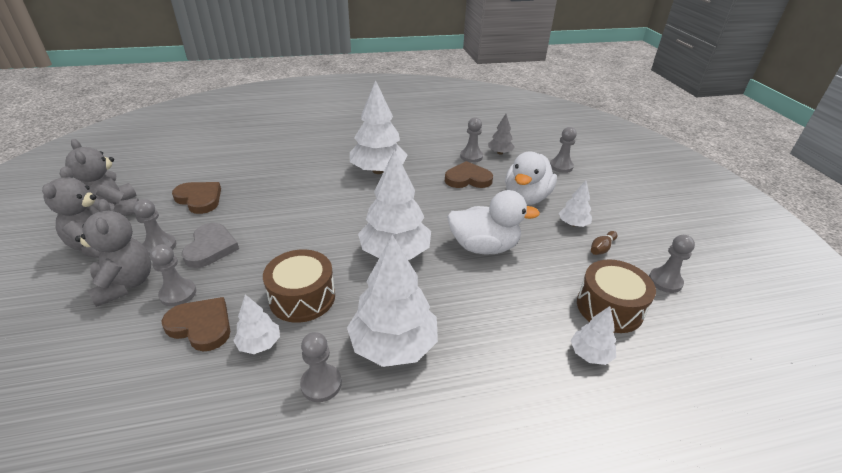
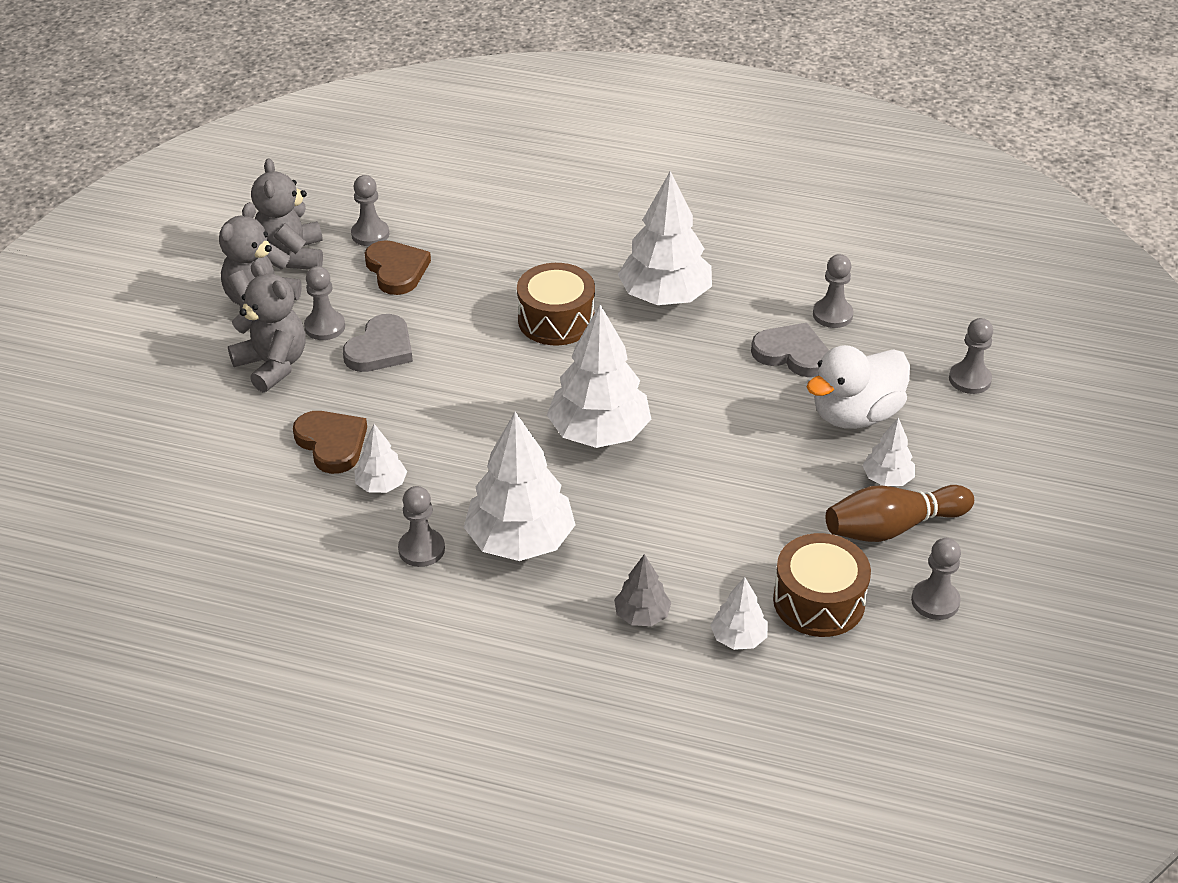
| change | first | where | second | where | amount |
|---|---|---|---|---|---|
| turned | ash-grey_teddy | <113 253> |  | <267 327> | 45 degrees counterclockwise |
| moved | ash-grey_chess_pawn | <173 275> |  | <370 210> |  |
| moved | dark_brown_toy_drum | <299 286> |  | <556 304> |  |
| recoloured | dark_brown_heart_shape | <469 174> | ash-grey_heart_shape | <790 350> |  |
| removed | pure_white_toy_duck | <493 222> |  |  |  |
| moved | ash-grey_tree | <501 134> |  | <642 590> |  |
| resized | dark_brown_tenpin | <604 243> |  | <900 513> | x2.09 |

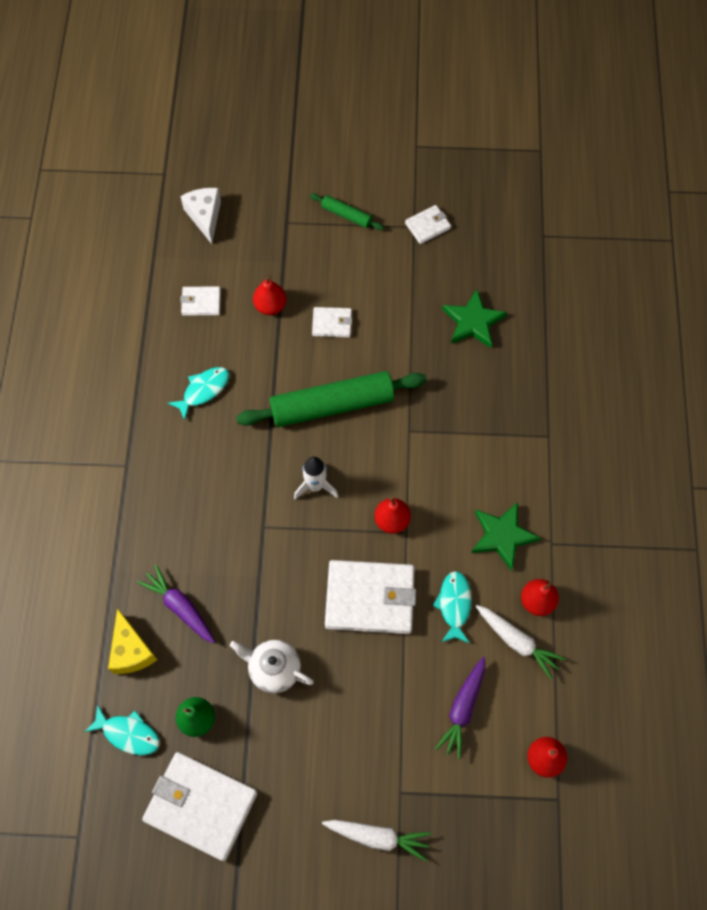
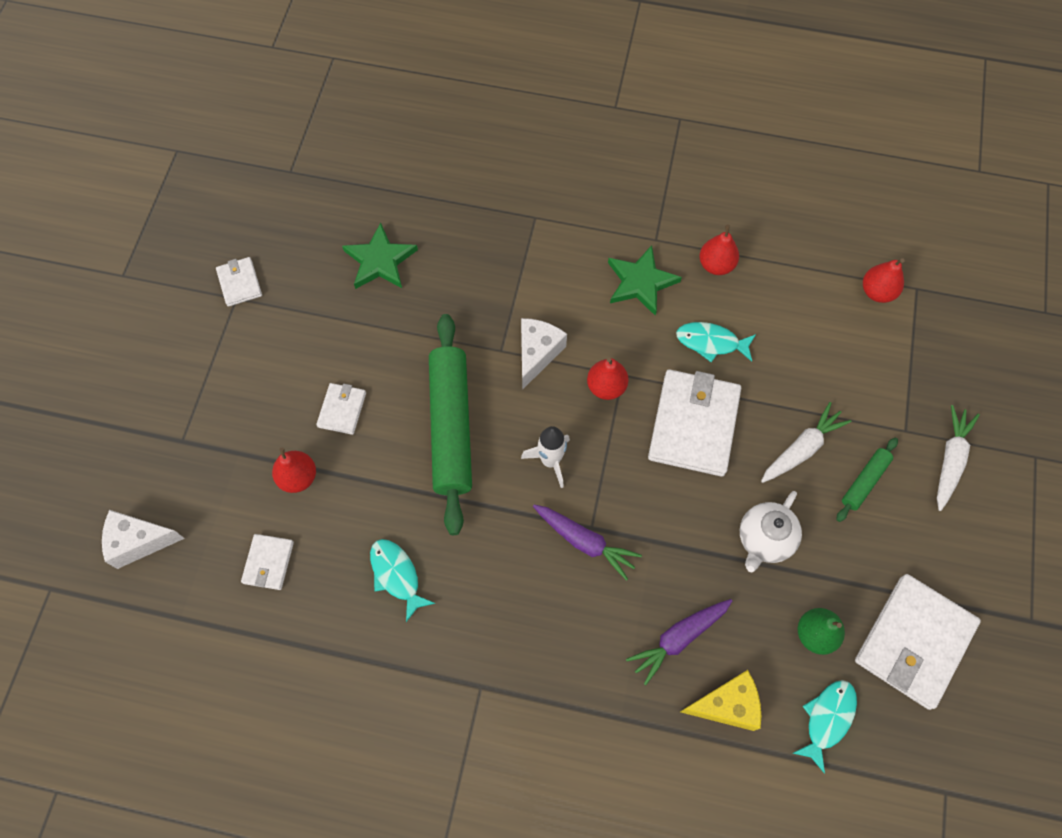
| change | first | where | second | where | amount |
|---|---|---|---|---|---|
| moved | leaf-green_rolling_pin | <347 211> |  | <867 480> |  |
| moved | violet_toy_carrot | <460 708> |  | <587 543> |  |
| moved | pure_white_toy_carrot | <520 642> |  | <806 442> |  |
| added |  |  | pure_white_piece_of_cheese | <544 354> |  |

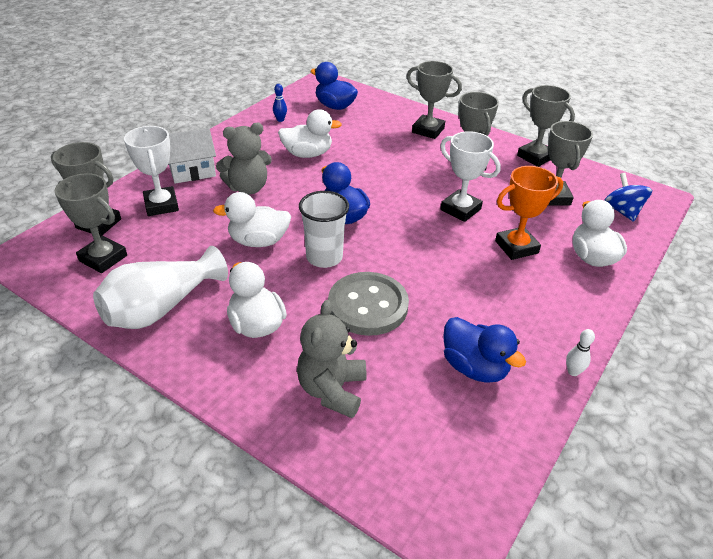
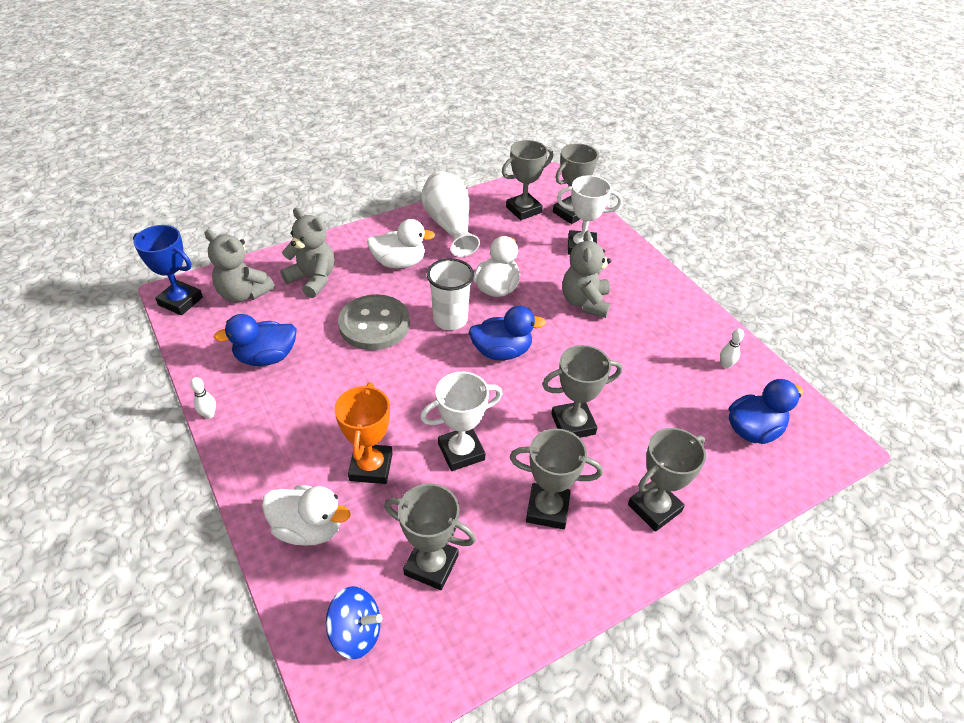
| change | first | where | second | where | amount |
|---|---|---|---|---|---|
| removed | pure_white_toy_house | <192 156> |  |  |  |
| recoloured | blue_tenpin | <280 103> | pure_white_tenpin | <732 349> |  |
| removed | pure_white_toy_duck | <310 133> |  |  |  |
| moved | ash-grey_trophy | <546 126> |  | <582 391> |  |
| added |  |  | blue_trophy | <168 270> |  |
| added |  |  | ash-grey_teddy | <240 266> |  |

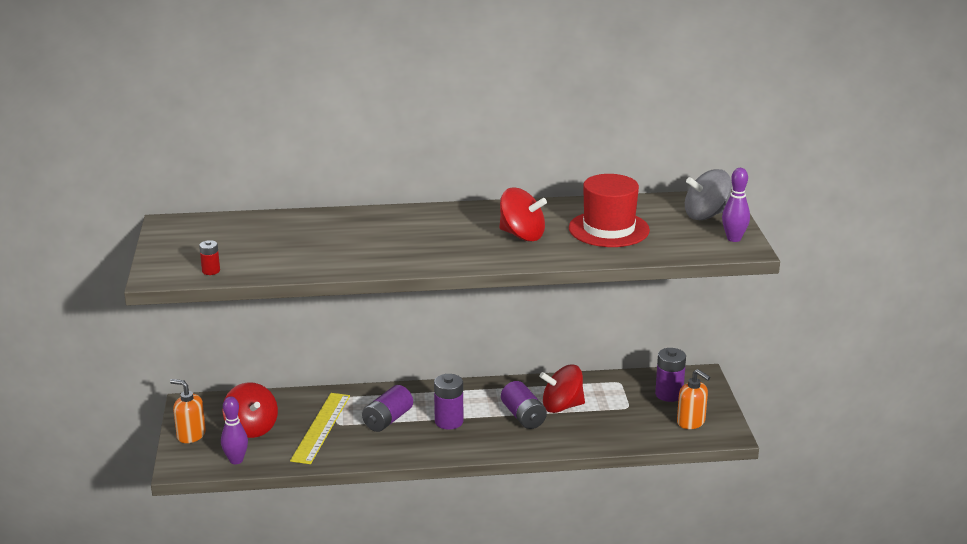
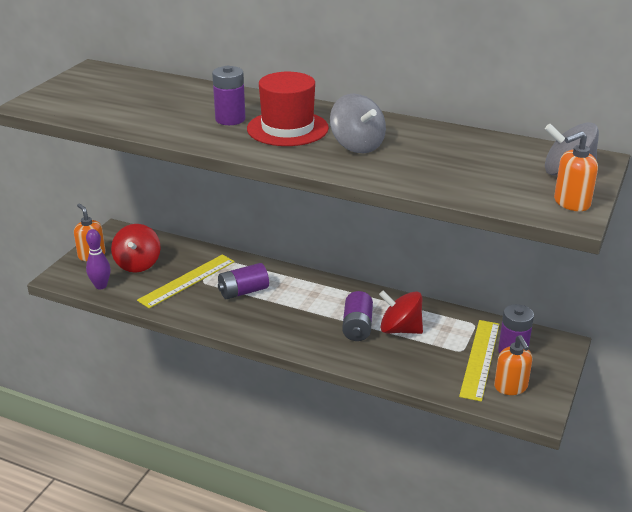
| change | first | where | second | where | amount |
|---|---|---|---|---|---|
| removed | red_power_cell | <209 257> |  |  |  |
| moved | violet_power_cell | <448 402> |  | <229 95> |  |
| recoloured | red_toy_top | <523 214> | ash-grey_toy_top | <358 123> |  |
| moved | red_tall_hat | <609 210> |  | <288 109> |  |
| replaced | violet_tenpin | <736 205> | bright_orange_soap_pump | <576 171> |  |
| added |  |  | bright_yellow_measuring_stick | <479 361> |  |

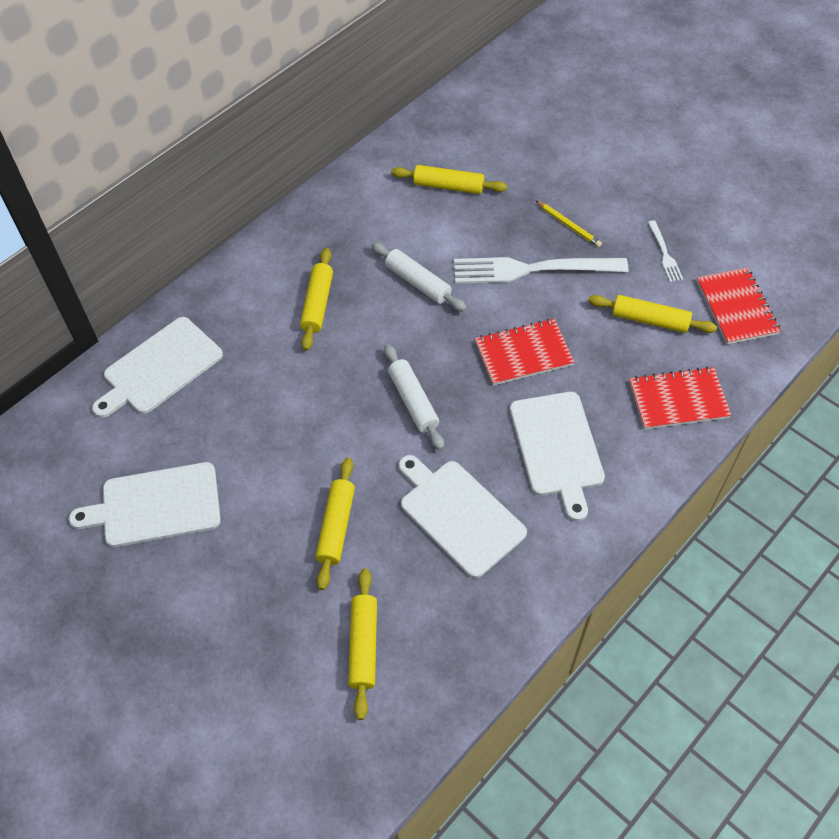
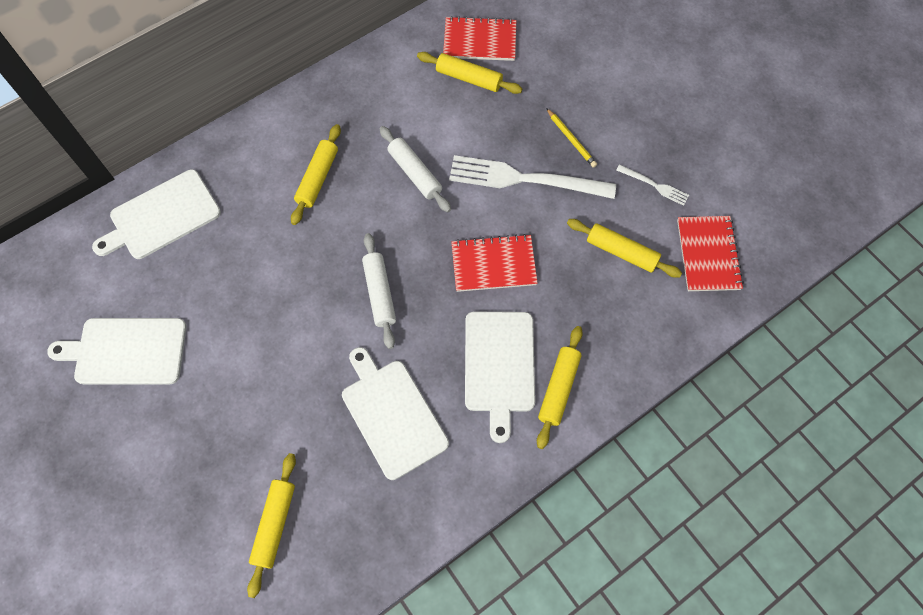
| change | first | where | second | where | amount |
|---|---|---|---|---|---|
| moved | bright_yellow_rolling_pin | <335 524> |  | <560 387> |  |
| moved | red_exercise_book | <680 398> |  | <479 38> |  |
| turned | pure_white_dinner_fork | <665 251> |  | <652 185> | 60 degrees counterclockwise |

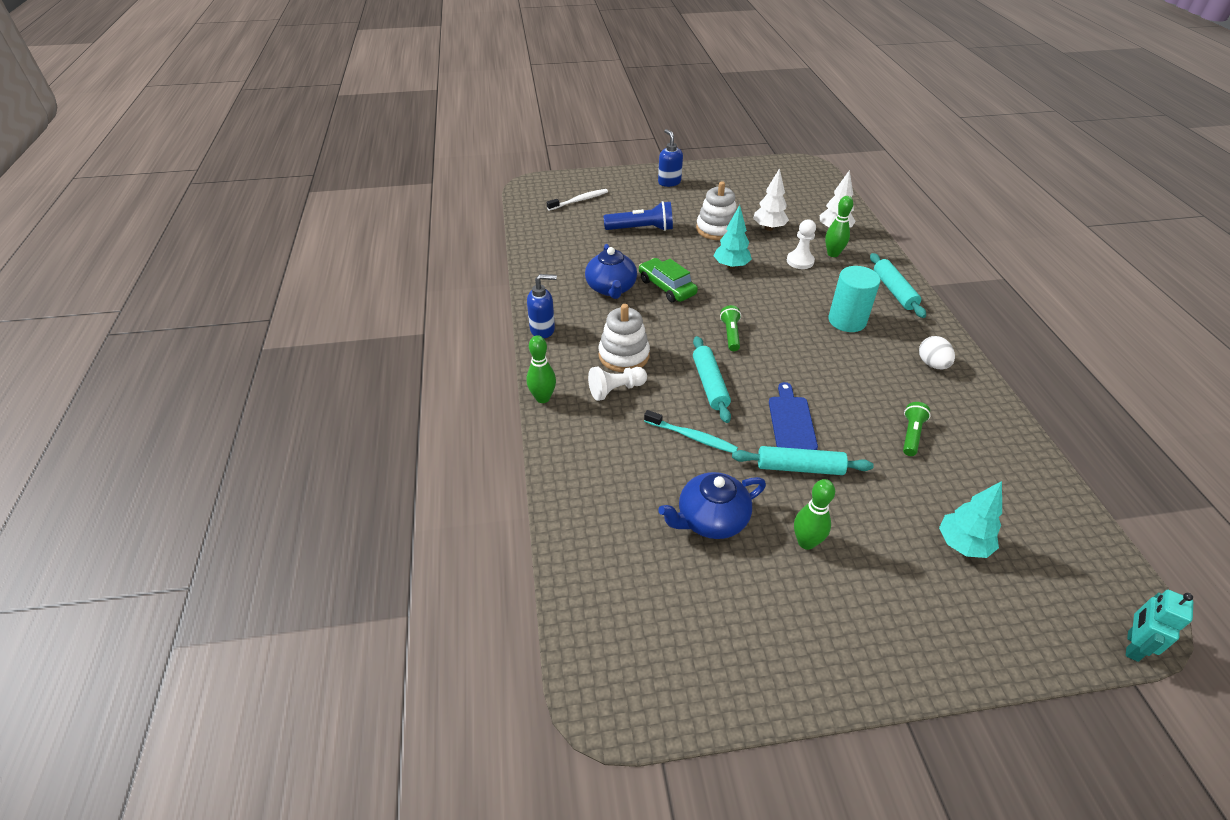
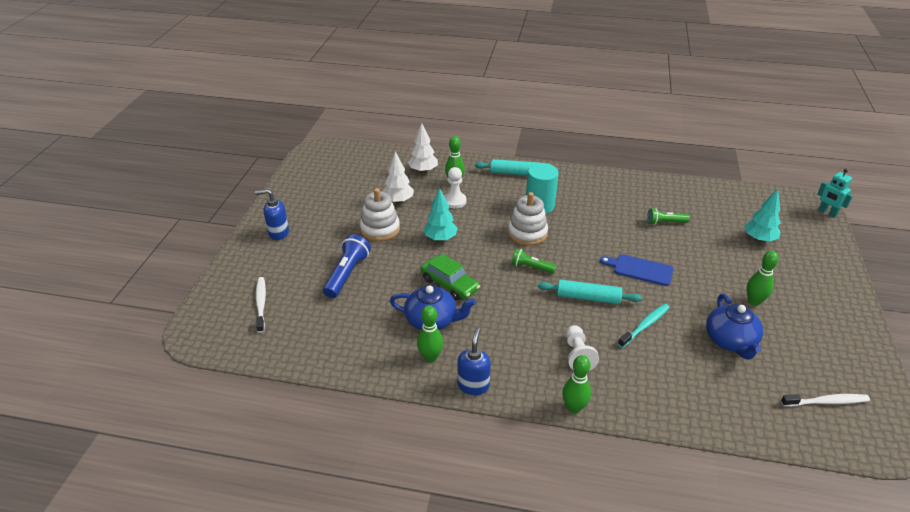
| change | first | where | second | where | amount |
|---|---|---|---|---|---|
| moved | pure_white_stacking_toy | <624 338> |  | <528 219> |  |
| turned | leaf-green_automobile | <668 280> |  | <450 277> | 120 degrees counterclockwise |
| removed | teal_rolling_pin | <803 460> |  |  |  |
| turned | leaf-green_pocket_torch | <917 429> |  | <668 216> | 45 degrees counterclockwise |
| removed | pure_white_egg | <937 352> |  |  |  |
| added |  |  | leaf-green_tenpin | <430 333> |  |
| added |  |  | pure_white_toothbrush | <825 400> |  |

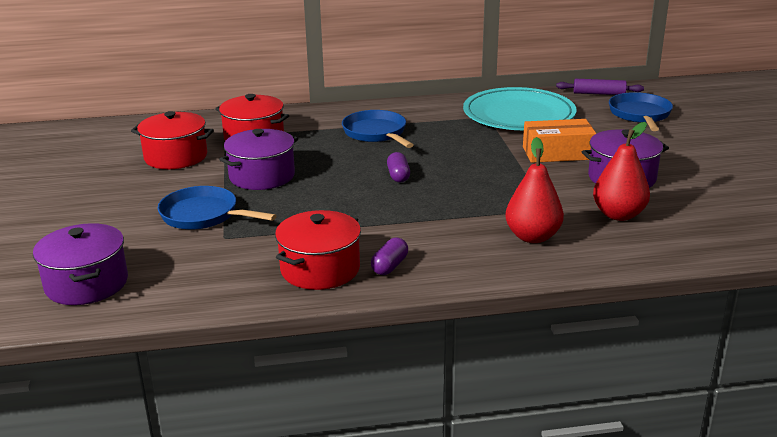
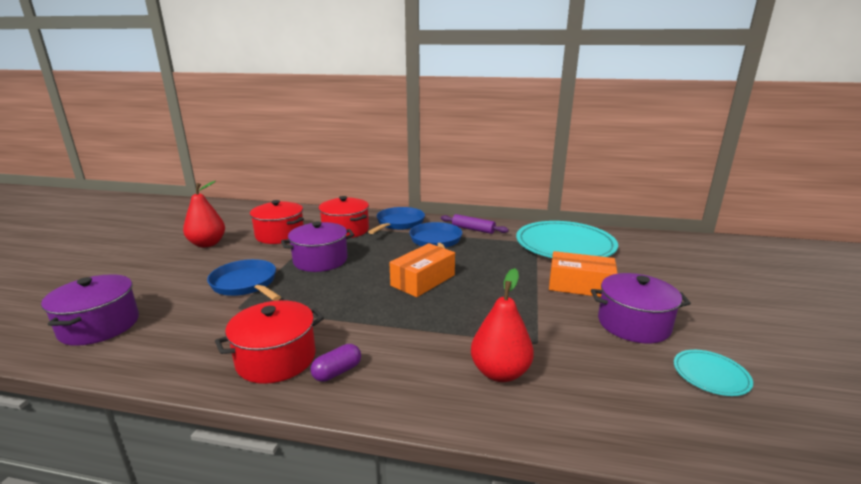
| change | first | where | second | where | amount |
|---|---|---|---|---|---|
| replaced | violet_pill | <398 167> | bright_orange_box | <422 270> |  |
| moved | violet_rolling_pin | <600 87> |  | <475 224> |  |
| moved | red_pear_fruit | <621 171> |  | <204 214> |  |
| moved | blue_skillet | <641 111> |  | <396 220> |  |
| added |  |  | teal_dinner_plate | <713 373> |  |

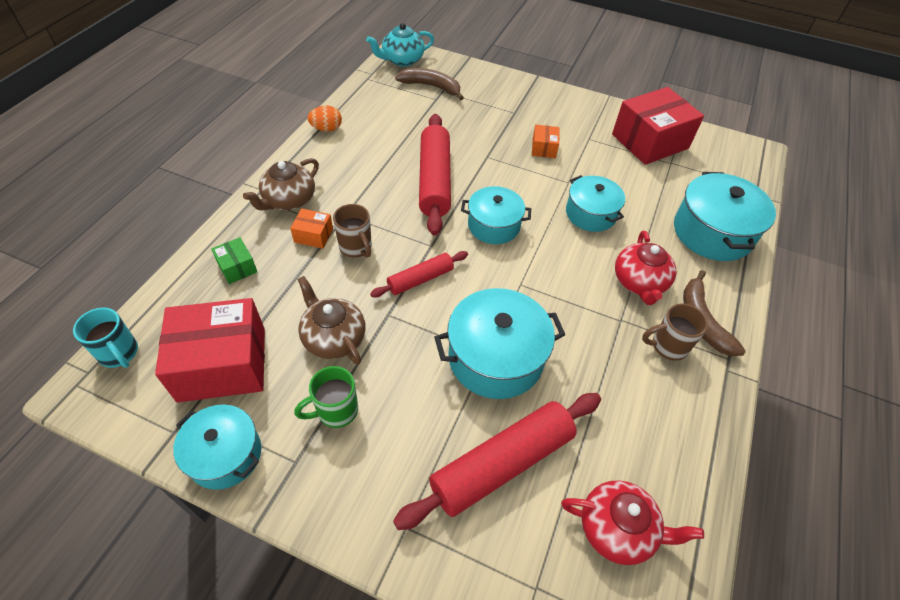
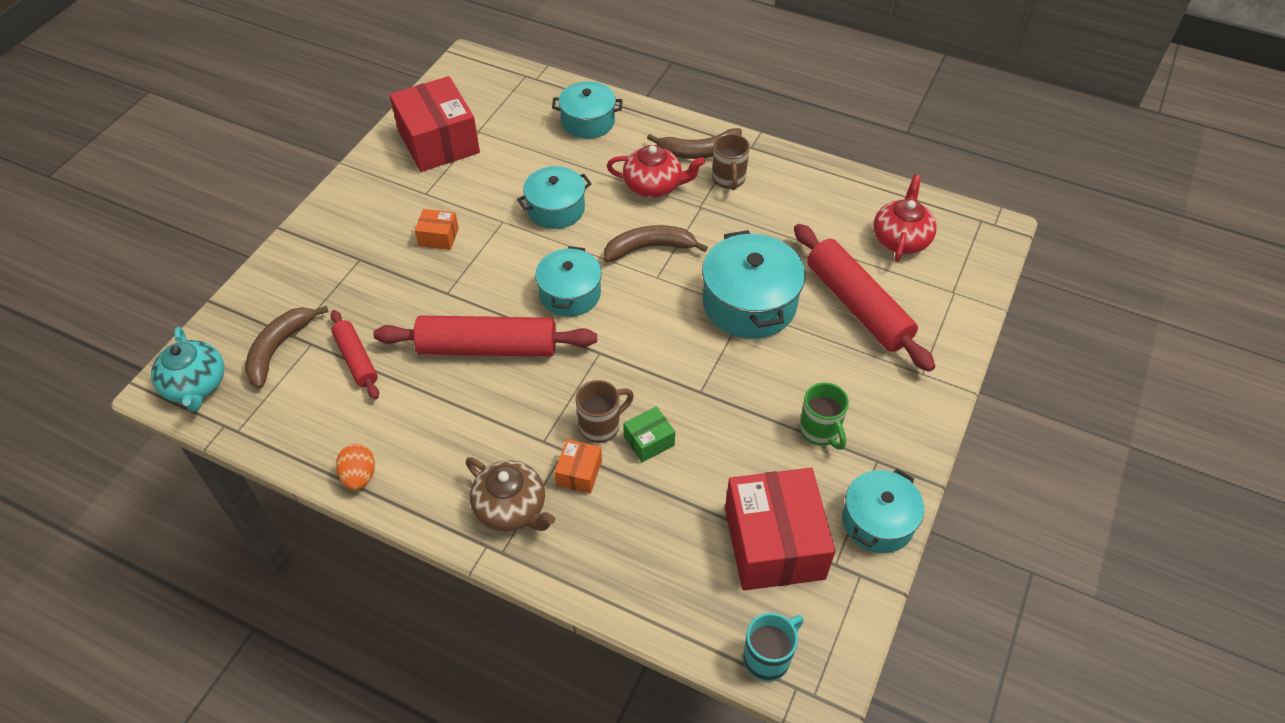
| change | first | where | second | where | amount |
|---|---|---|---|---|---|
| moved | leaf-green_box | <234 260> |  | <649 434> |  |
| removed | dark_brown_china_teapot | <331 320> |  |  |  |
| moved | red_rolling_pin | <419 274> |  | <355 354> |  |
| resized | teal_pot | <725 216> |  | <587 110> | x0.66 |
| added |  |  | dark_brown_banana_fruit | <656 243> |  |

